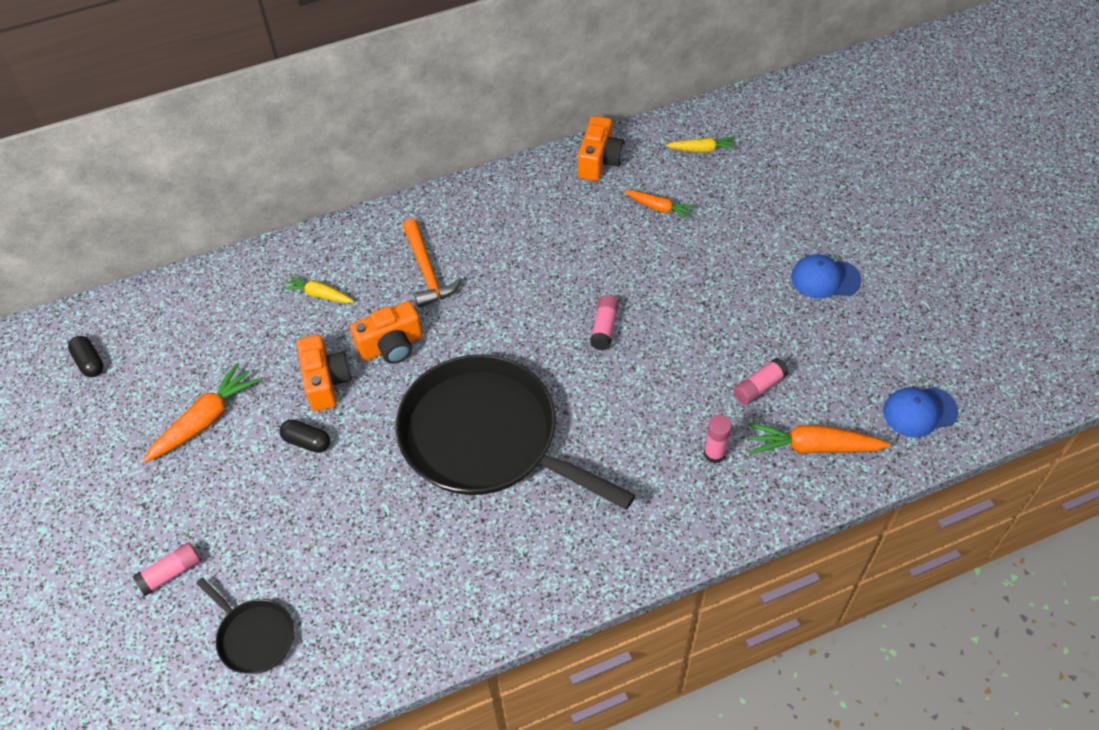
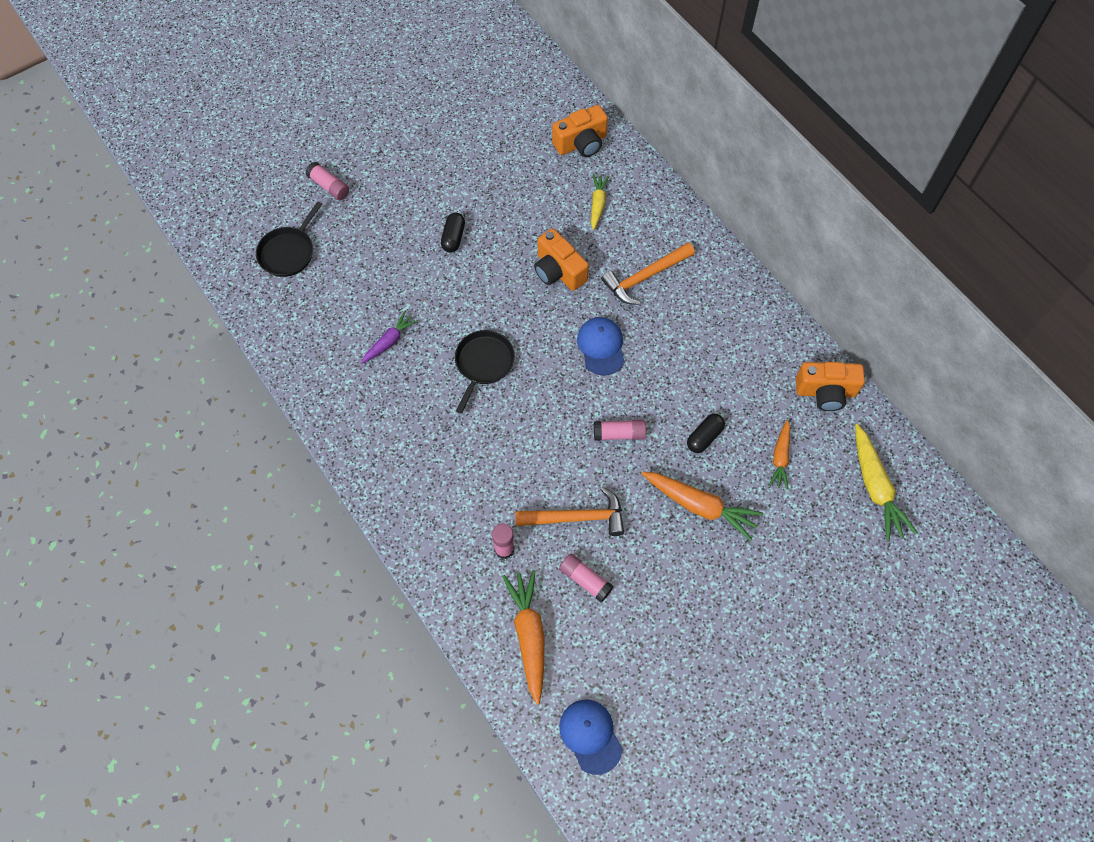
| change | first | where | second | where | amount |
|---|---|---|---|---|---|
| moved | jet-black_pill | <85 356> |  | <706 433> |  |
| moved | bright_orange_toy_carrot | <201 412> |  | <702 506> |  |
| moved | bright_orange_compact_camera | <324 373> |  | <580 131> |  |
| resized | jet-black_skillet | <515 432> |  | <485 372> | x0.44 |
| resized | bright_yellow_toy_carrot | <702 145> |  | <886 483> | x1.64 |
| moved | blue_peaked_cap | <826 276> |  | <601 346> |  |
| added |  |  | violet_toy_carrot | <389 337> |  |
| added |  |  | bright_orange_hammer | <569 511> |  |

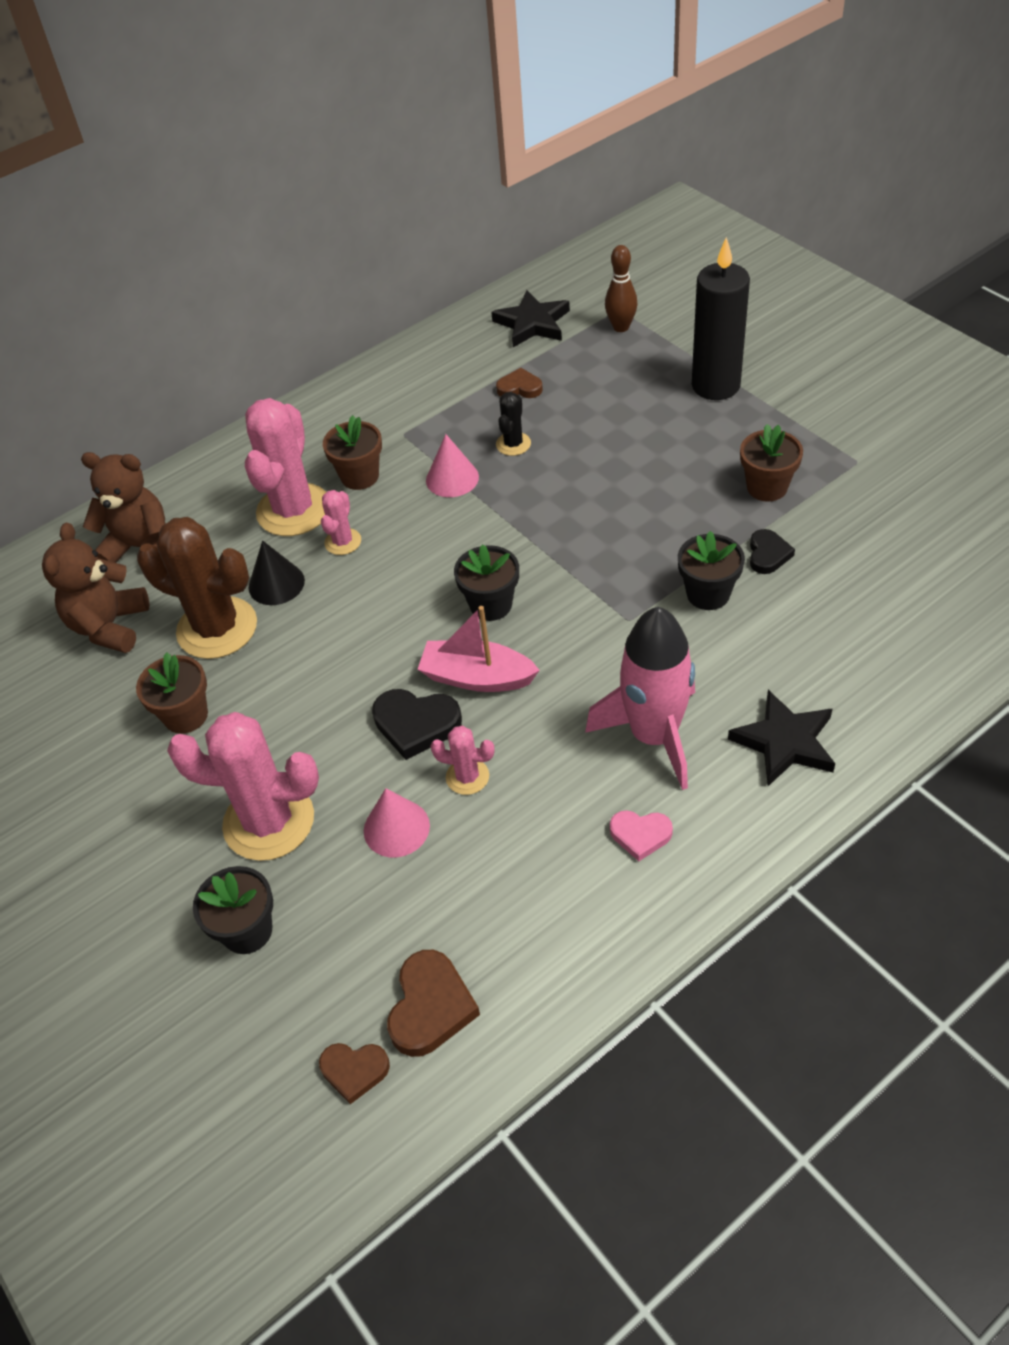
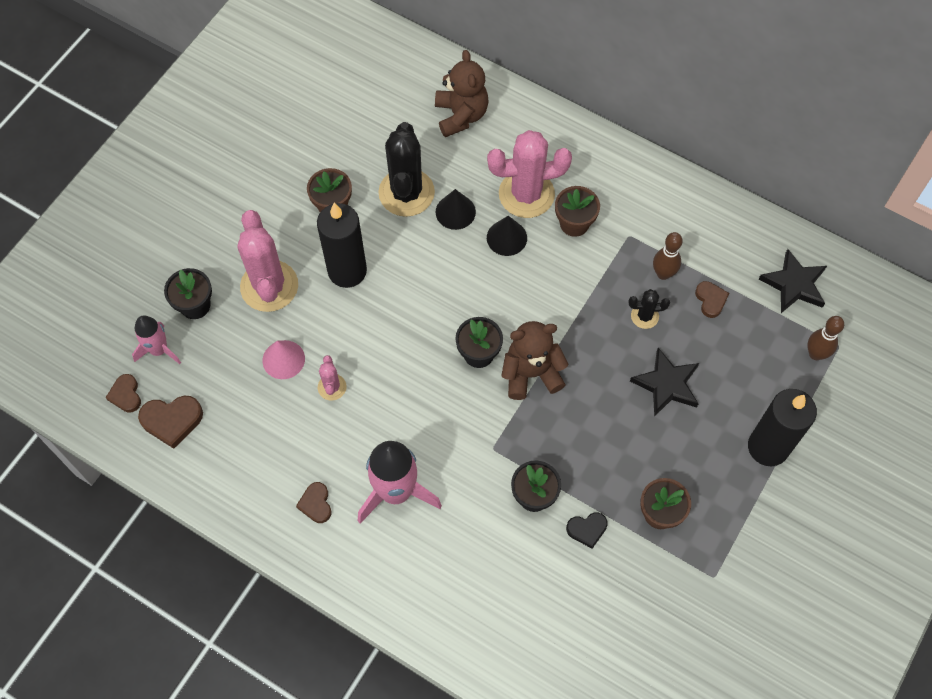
| change | first | where | second | where | amount |
|---|---|---|---|---|---|
| moved | dark_brown_teddy | <95 588> |  | <535 360> |  |
| recoloured | dark_brown_cactus | <197 588> | jet-black_cactus | <406 169> |  |
| replaced | rose-pink_cactus | <341 522> | jet-black_solid_cone | <507 236> |  |
| removed | jet-black_heart_shape | <417 724> |  |  |  |
| removed | rose-pink_sailboat | <478 649> |  |  |  |
| removed | rose-pink_solid_cone | <452 465> |  |  |  |
| recoloured | rose-pink_heart_shape | <641 835> | dark_brown_heart_shape | <314 502> |  |
| moved | jet-black_star_shape | <781 738> |  | <664 382> |  |
| added |  |  | rose-pink_rocket | <156 340> |  |
| added |  |  | jet-black_candle | <342 245> |  |
| added |  |  | dark_brown_tenpin | <668 256> |  |

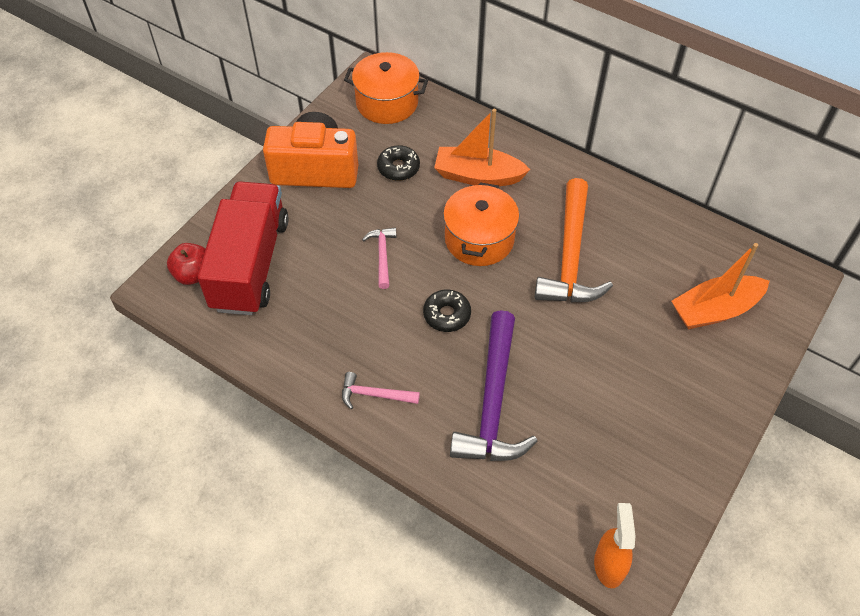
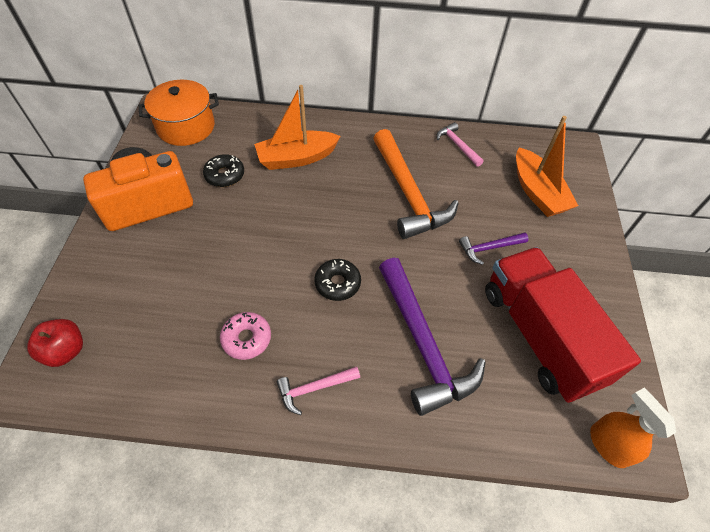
| change | first | where | second | where | amount |
|---|---|---|---|---|---|
| moved | red_lorry | <243 248> |  | <563 325> |  |
| moved | rose-pink_hammer | <379 258> |  | <460 144> |  |
| removed | bright_orange_pot | <481 224> |  |  |  |
| turned | bright_orange_sailboat | <720 286> |  | <547 166> | 60 degrees counterclockwise |
| added |  |  | rose-pink_doughnut | <245 336> |  |
| added |  |  | violet_hammer | <494 248> |  |

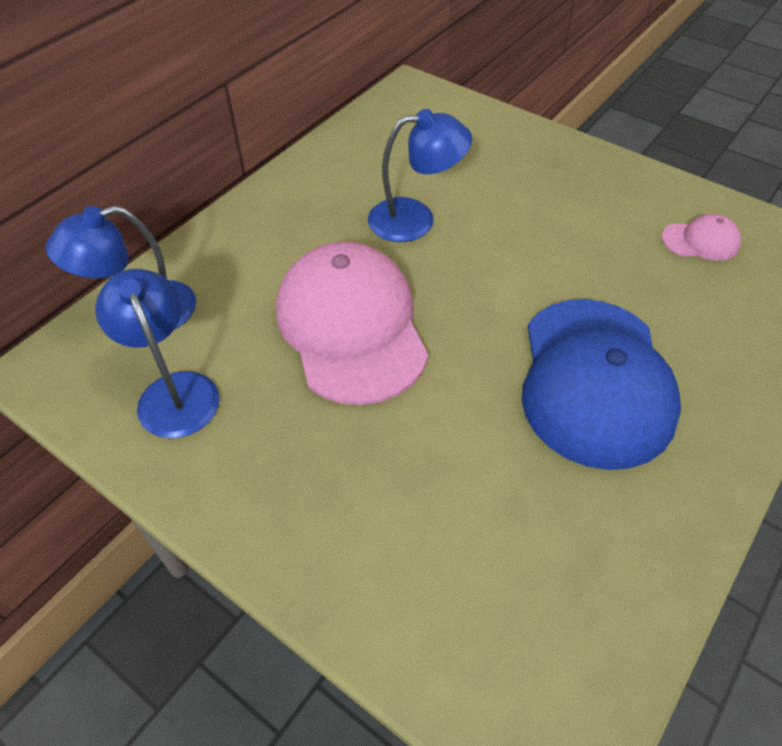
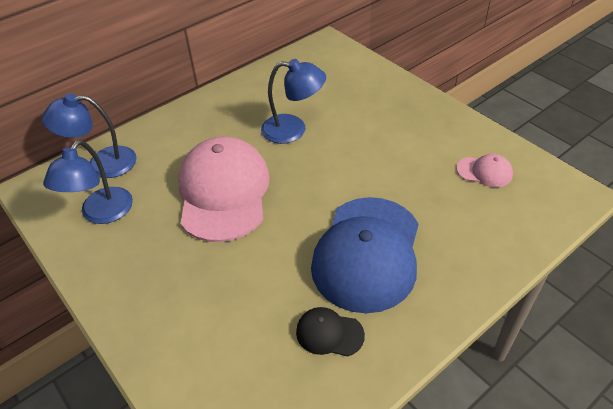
| change | first | where | second | where | amount |
|---|---|---|---|---|---|
| turned | blue_lamp | <157 353> |  | <88 182> | 150 degrees counterclockwise |
| added |  |  | jet-black_peaked_cap | <330 331> |  |

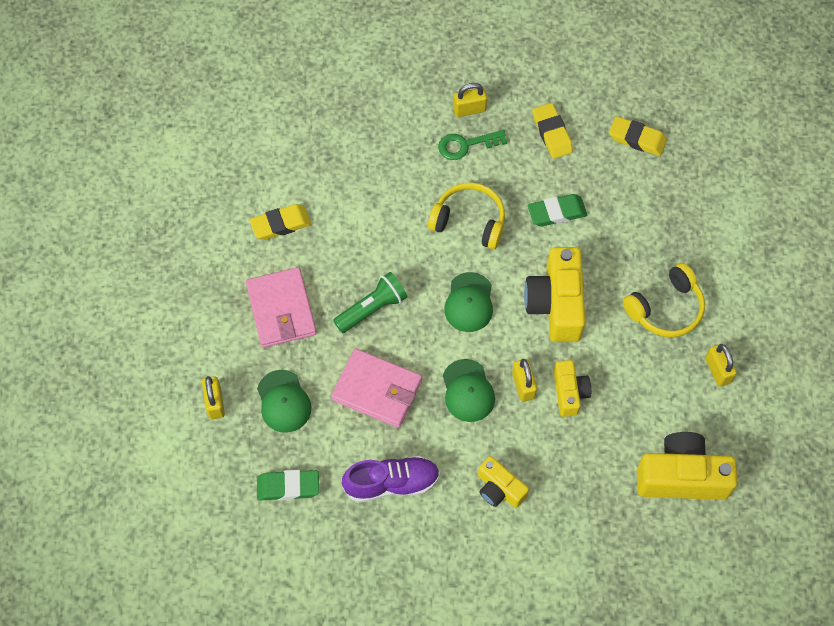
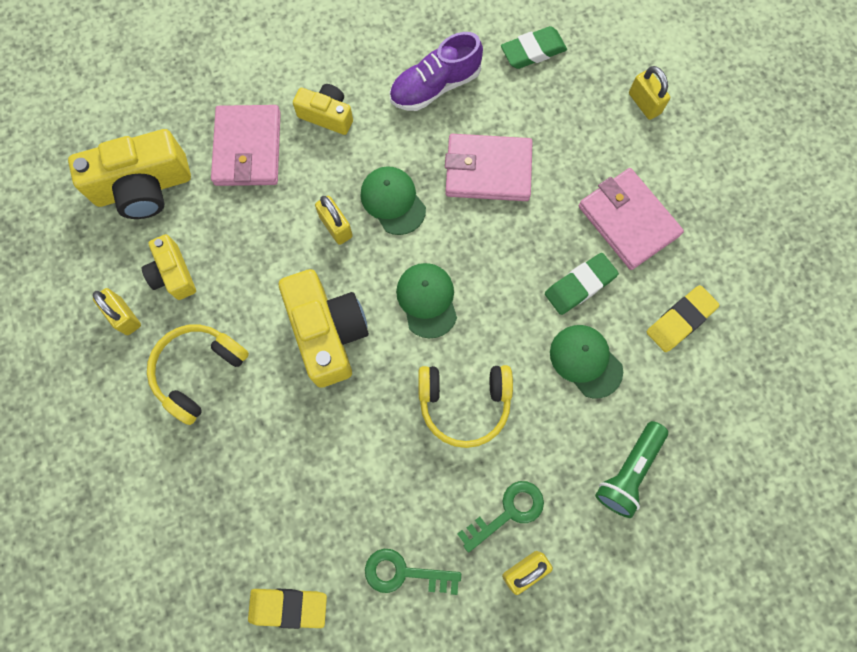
| change | first | where | second | where | amount |
|---|---|---|---|---|---|
| moved | leaf-green_peaked_cap | <284 401> |  | <586 361> |  |
| moved | leaf-green_pocket_torch | <370 302> |  | <631 469> |  |
| moved | leaf-green_eraser | <557 210> |  | <582 284> |  |
| replaced | bright_yellow_eraser | <552 131> | leaf-green_door_key | <413 572> |  |
| moved | bright_yellow_compact_camera | <572 388> |  | <169 267> |  |
| added |  |  | rose-pink_wallet | <246 145> |  |

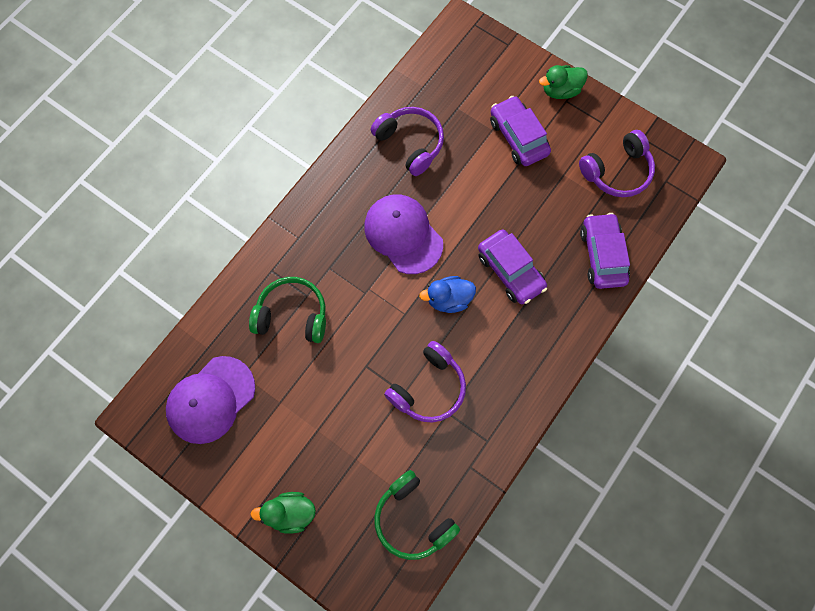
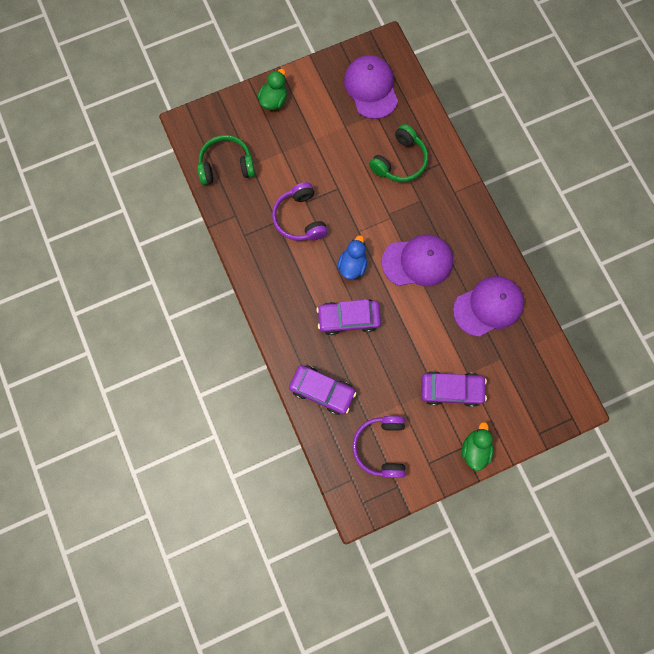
| change | first | where | second | where | amount |
|---|---|---|---|---|---|
| replaced | violet_over-ear_headphones | <407 141> | violet_peaked_cap | <488 306> |  |

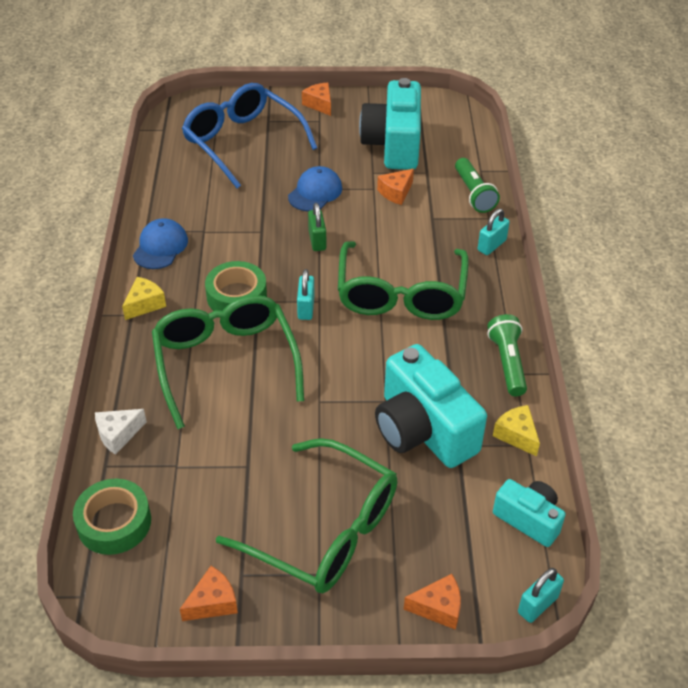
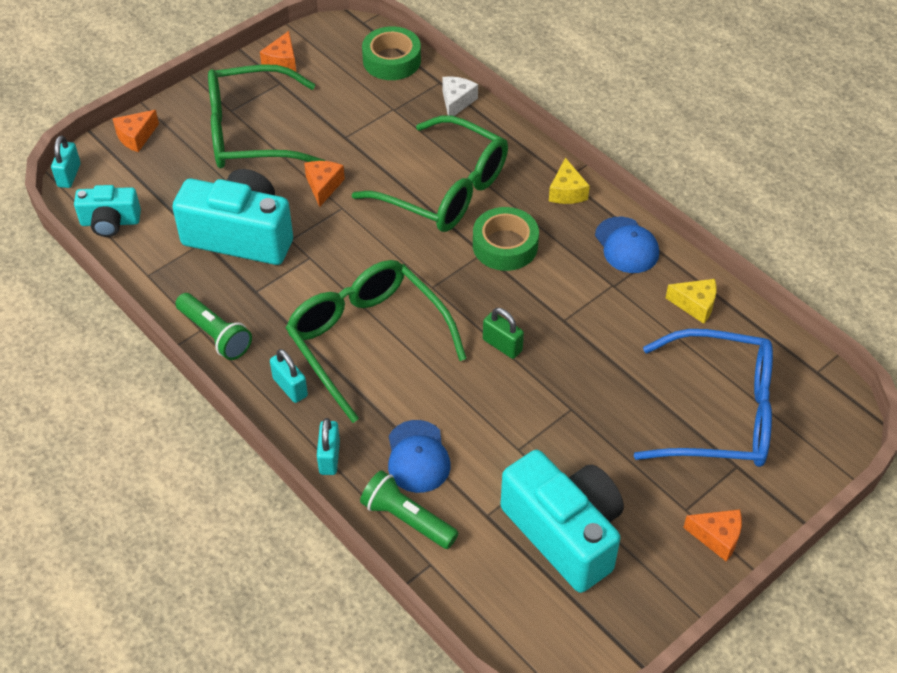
| change | first | where | second | where | amount |
|---|---|---|---|---|---|
| moved | blue_peaked_cap | <315 188> |  | <419 456> |  |
| moved | teal_lock | <306 294> |  | <289 376> |  |
| moved | bright_orange_piece_of_cheese | <395 187> |  | <324 184> |  |
| moved | bright_yellow_piece_of_cheese | <516 431> |  | <691 301> |  |

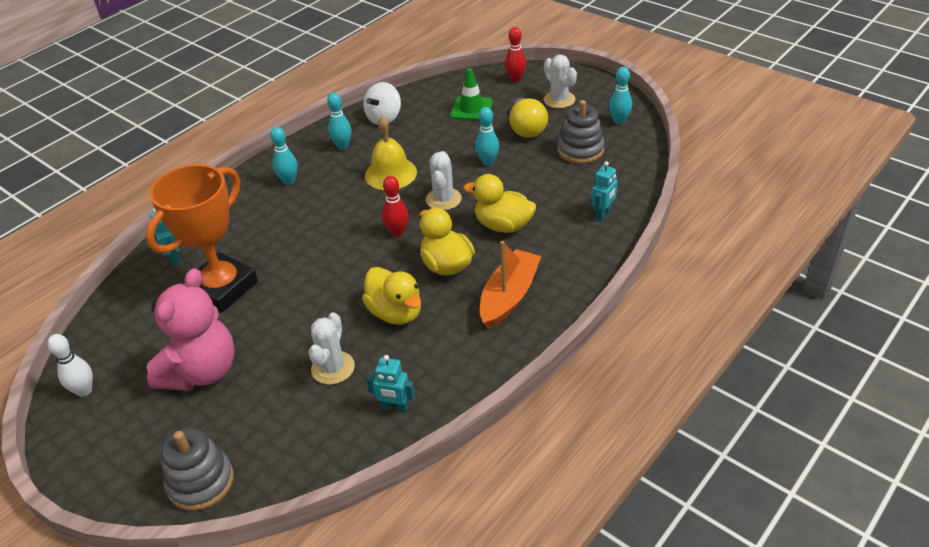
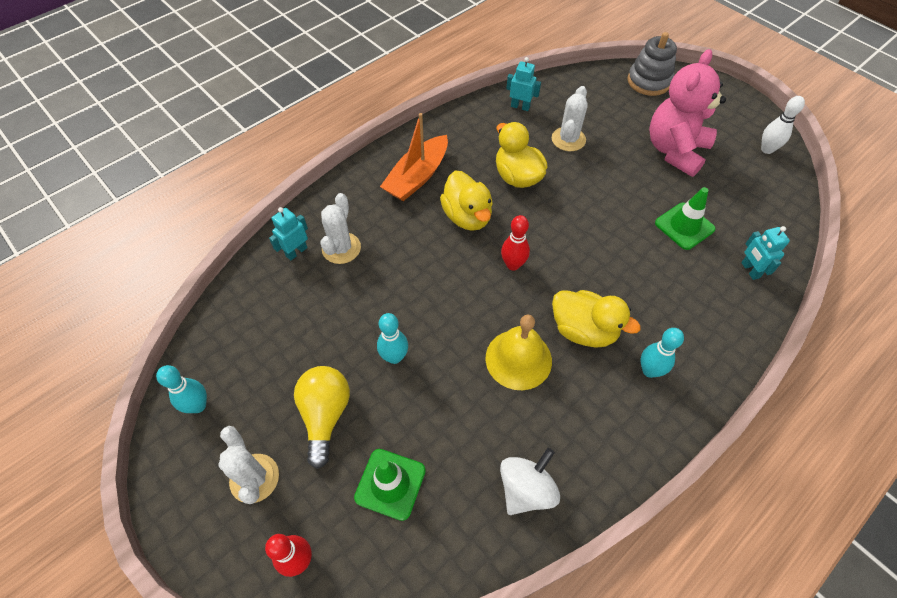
| change | first | where | second | where | amount |
|---|---|---|---|---|---|
| replaced | bright_orange_trophy | <202 238> | leaf-green_road_cone | <685 218> |  |
| removed | teal_tenpin | <339 121> |  |  |  |
| moved | pure_white_cactus | <444 180> |  | <341 228> |  |
| moved | bright_yellow_toy_duck | <499 203> |  | <596 319> |  |
| removed | ash-grey_stacking_toy | <581 132> |  |  |  |

